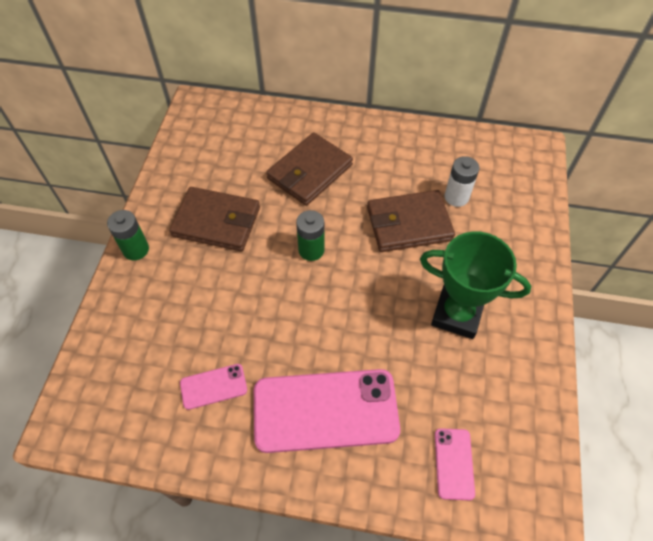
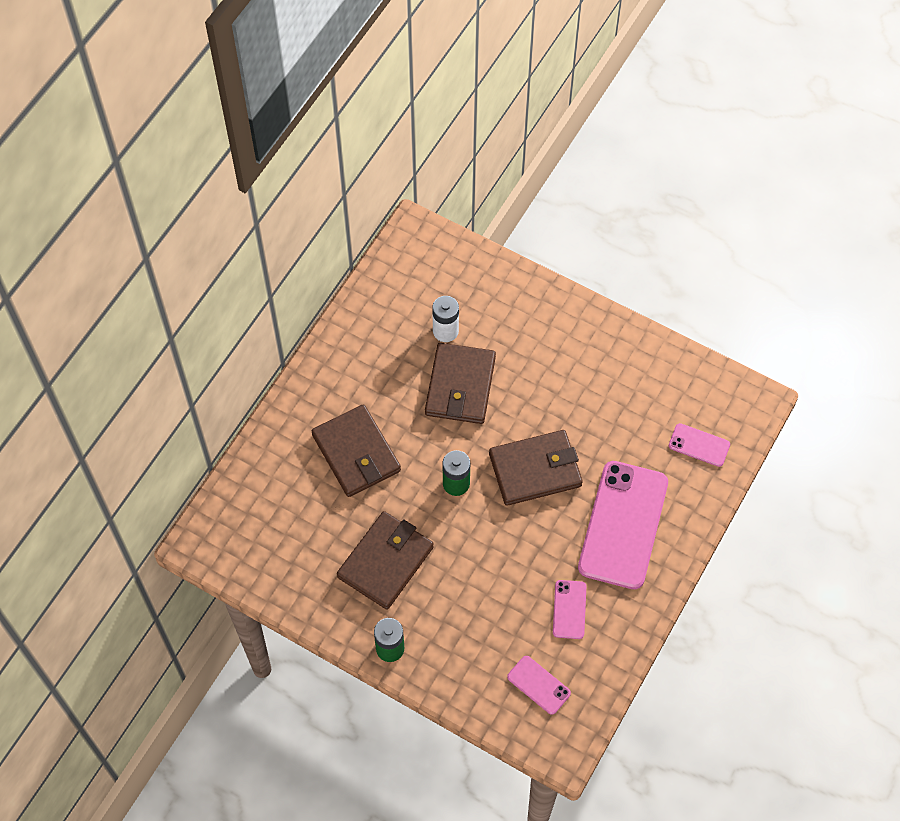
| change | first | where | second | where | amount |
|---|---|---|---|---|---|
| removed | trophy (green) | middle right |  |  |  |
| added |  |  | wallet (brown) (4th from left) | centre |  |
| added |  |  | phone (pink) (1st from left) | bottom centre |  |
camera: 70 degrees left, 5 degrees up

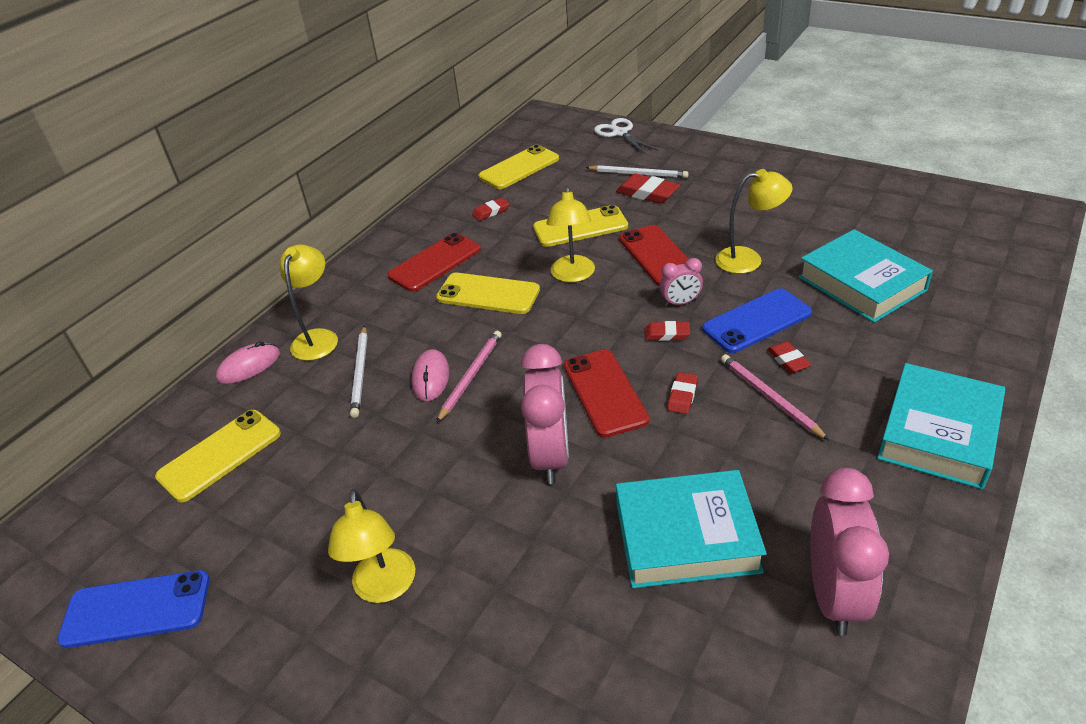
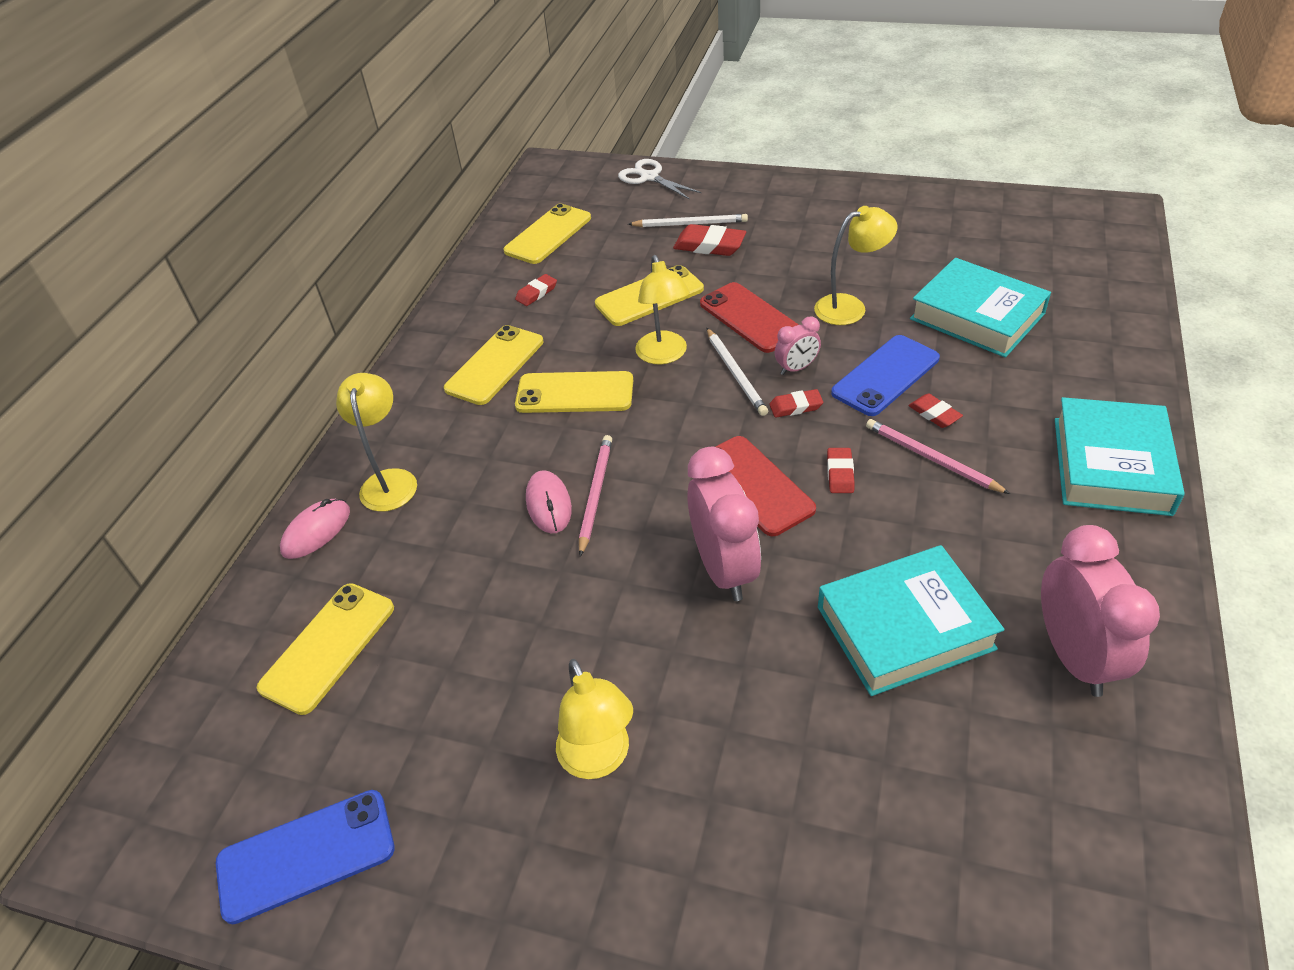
| change | first | where | second | where | amount |
|---|---|---|---|---|---|
| moved | pencil (white) (1st from left in the first image) | middle left | pencil (white) (2nd from left) | centre |  |
| recoloured | phone (red) (1st from left) | centre | phone (yellow) (2nd from left) | centre |  |
camera: 15 degrees left, 5 degrees up

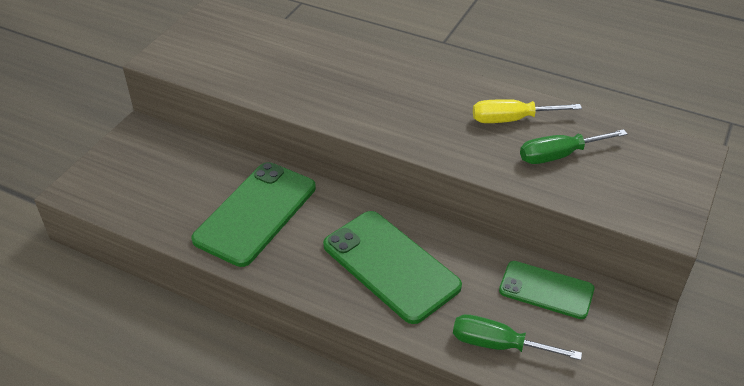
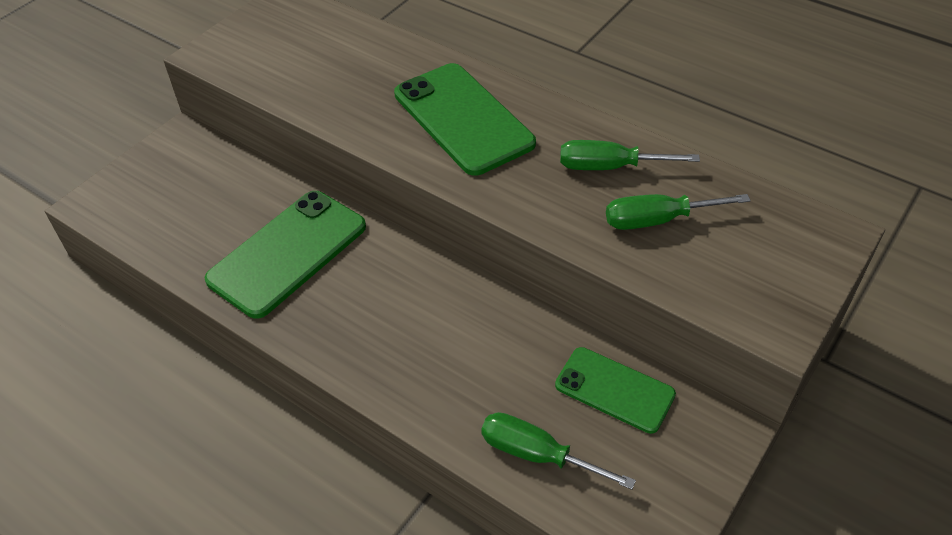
| change | first | where | second | where | amount |
|---|---|---|---|---|---|
| moved | phone (green) (2nd from left) | bottom centre |  | top centre |  |
| recoloured | screwdriver (yellow) | top right | screwdriver (green) (2nd from left) | top centre |  |
camera: 10 degrees right, 5 degrees up

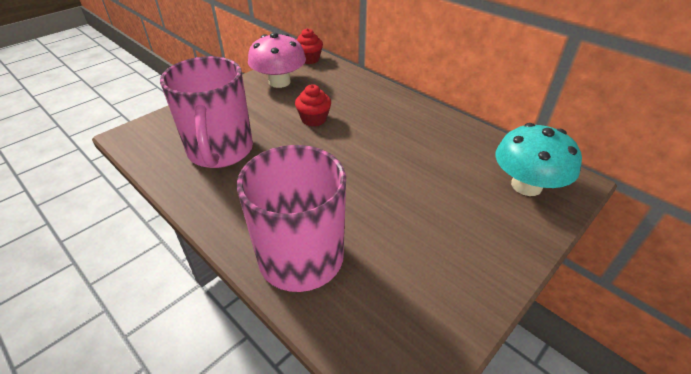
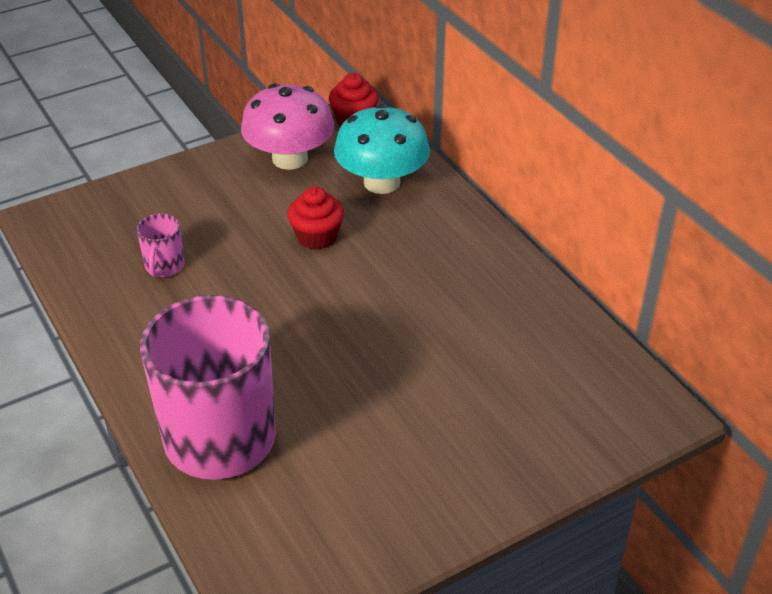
| change | first | where | second | where | amount |
|---|---|---|---|---|---|
| moved | mushroom (turquoise) | middle right |  | top centre |  |
| resized | mug (pink) (1st from left) | top left |  | middle left | x0.41 |
camera: 15 degrees right, 0 degrees up

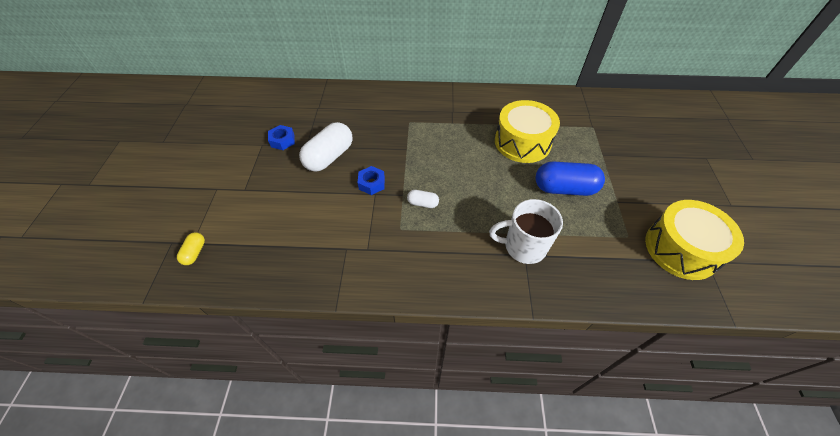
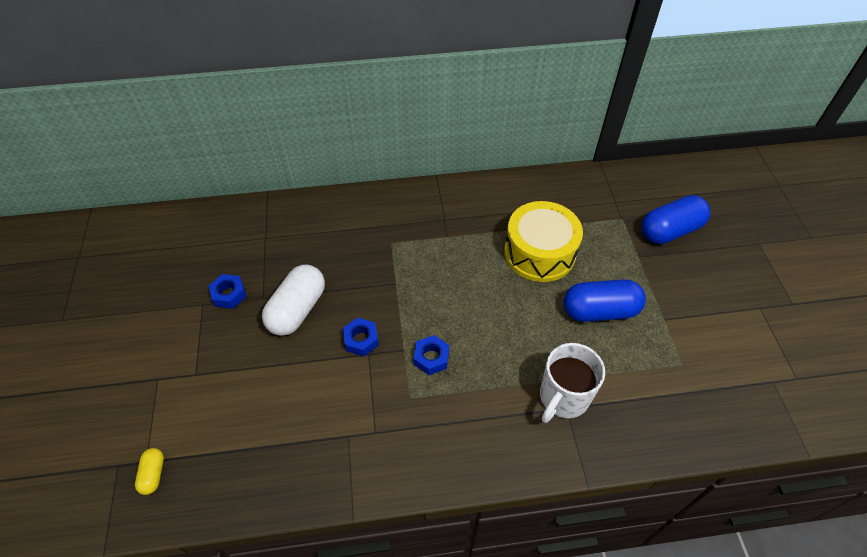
| change | first | where | second | where | amount |
|---|---|---|---|---|---|
| removed | drum (yellow) (2nd from left) | middle right |  |  |  |
| added |  |  | capsule (blue) (2nd from left) | middle right |  |
| replaced | capsule (white) (2nd from left) | centre | nut (blue) (3rd from left) | centre |  |
| turned | mug (white) | centre |  | bottom centre | 45 degrees counterclockwise |
camera: 10 degrees left, 0 degrees up

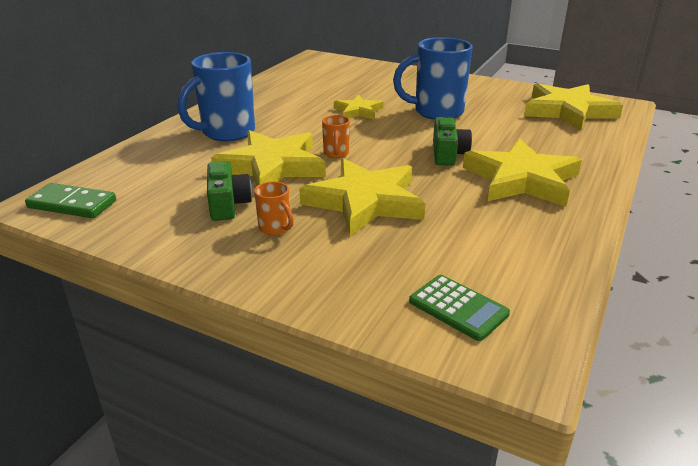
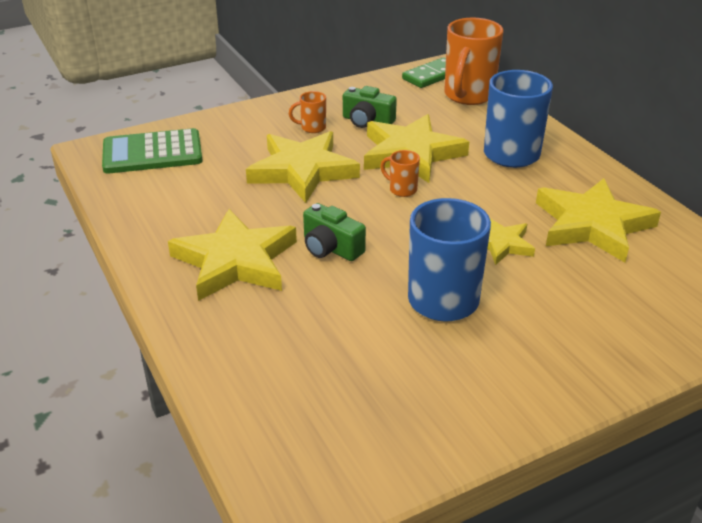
| change | first | where | second | where | amount |
|---|---|---|---|---|---|
| added |  |  | mug (orange) (3rd from left) | top right |  |
| moved | star (yellow) (5th from left) | top right |  | middle right |  |
| resized | calculator (green) | centre |  | top left | x1.64 |
camera: 125 degrees right, 5 degrees up

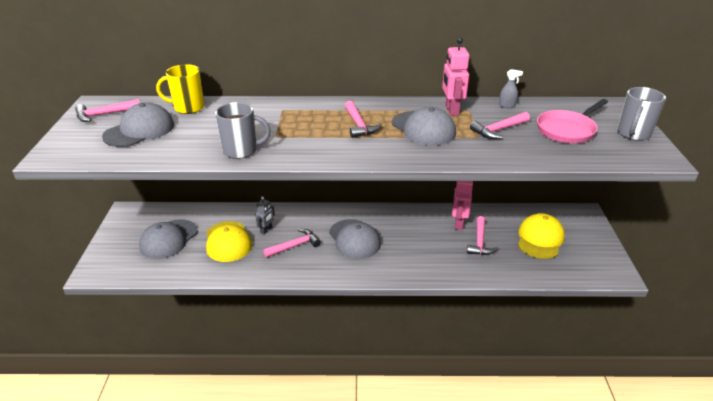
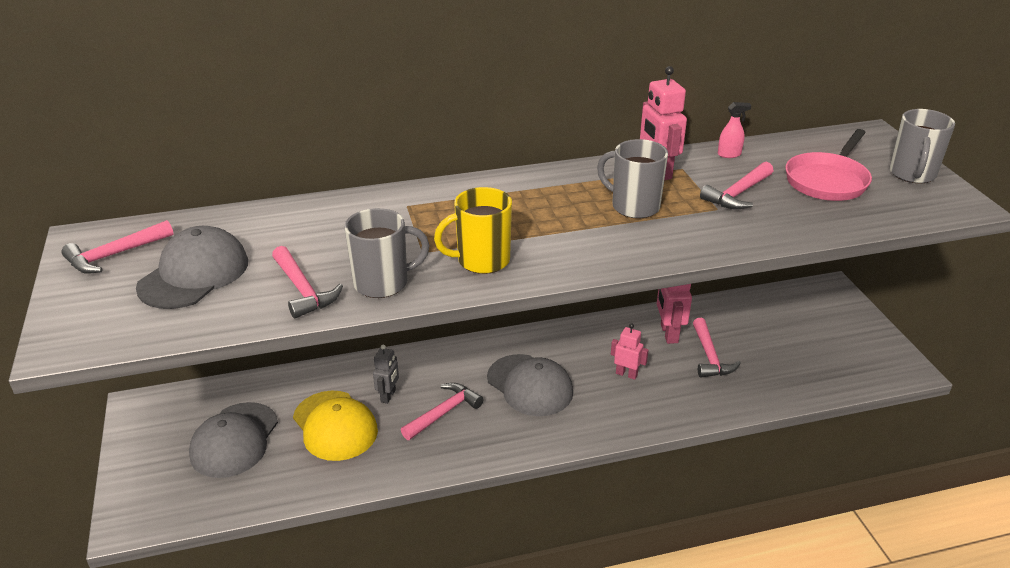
| change | first | where | second | where | amount |
|---|---|---|---|---|---|
| removed | cap (yellow) (2nd from left) | middle right |  |  |  |
| added |  |  | robot (pink) (1st from left) | centre |  |
| moved | mug (yellow) | top left |  | centre |  |
| moved | hammer (pink) (3rd from left in the first image) | top centre | hammer (pink) (2nd from left) | middle left |  |
| replaced | cap (grey) (4th from left) | top centre | mug (grey) (2nd from left) | top centre |  |
| recoloured | spray bottle (grey) | top right | spray bottle (pink) | top right |  |
camera: 15 degrees left, 0 degrees up

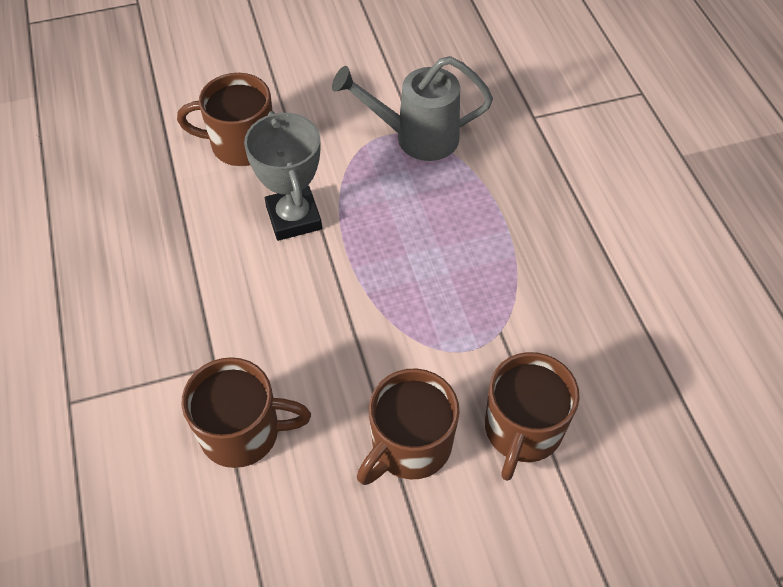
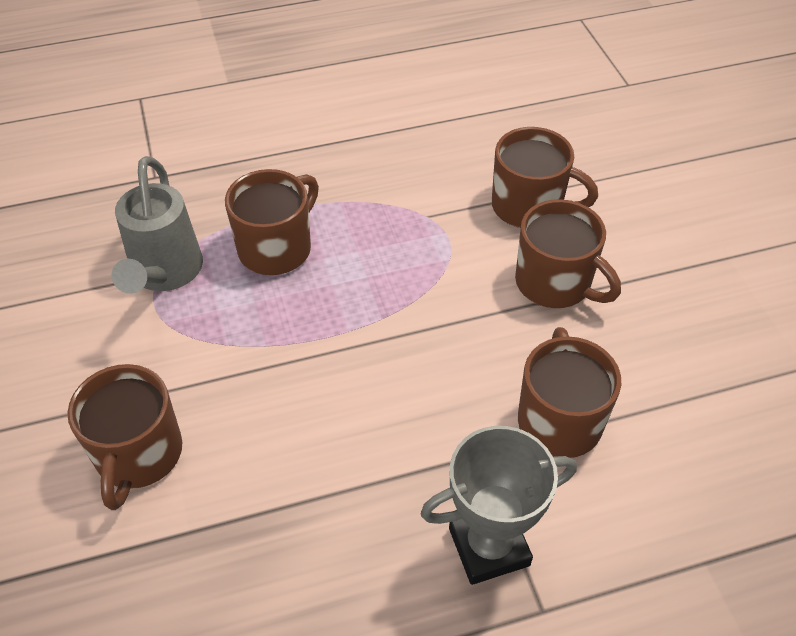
| change | first | where | second | where | amount |
|---|---|---|---|---|---|
| added |  |  | mug (brown) (2nd from left) | centre |  |
| moved | trophy (grey) | top centre |  | bottom centre |  |
camera: 90 degrees left, 5 degrees down

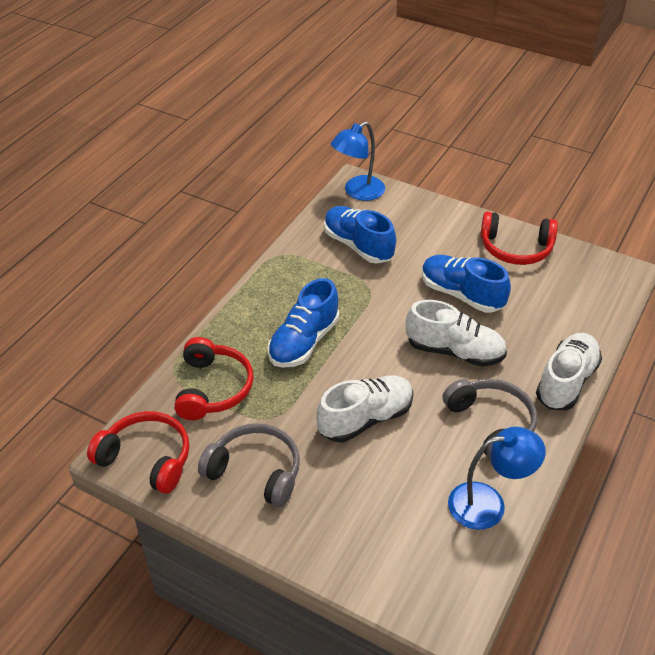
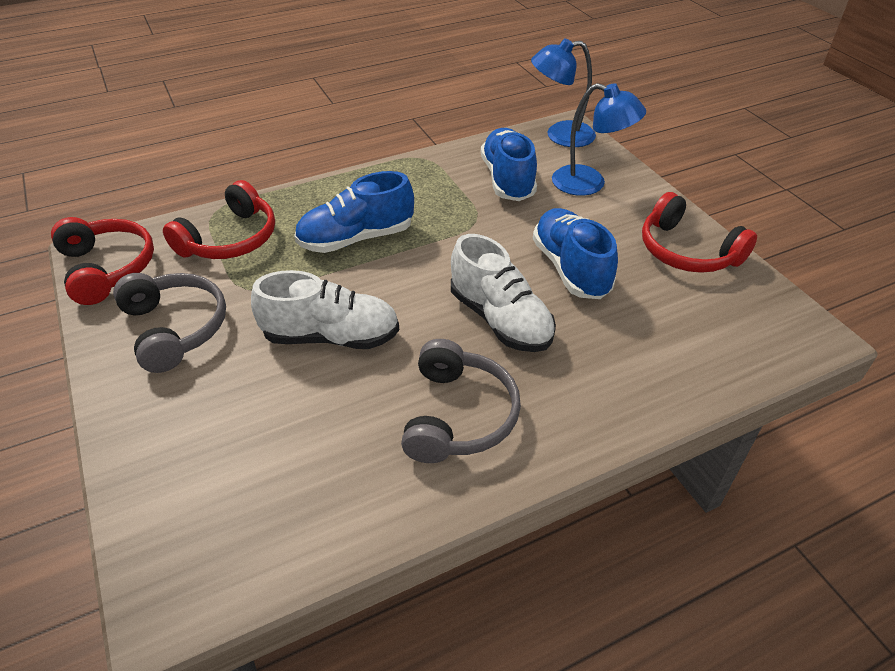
| change | first | where | second | where | amount |
|---|---|---|---|---|---|
| removed | shoe (white) (3rd from left) | middle right |  |  |  |
| moved | lamp (blue) (2nd from left) | bottom right |  | top right |  |
camera: 35 degrees right, 0 degrees up

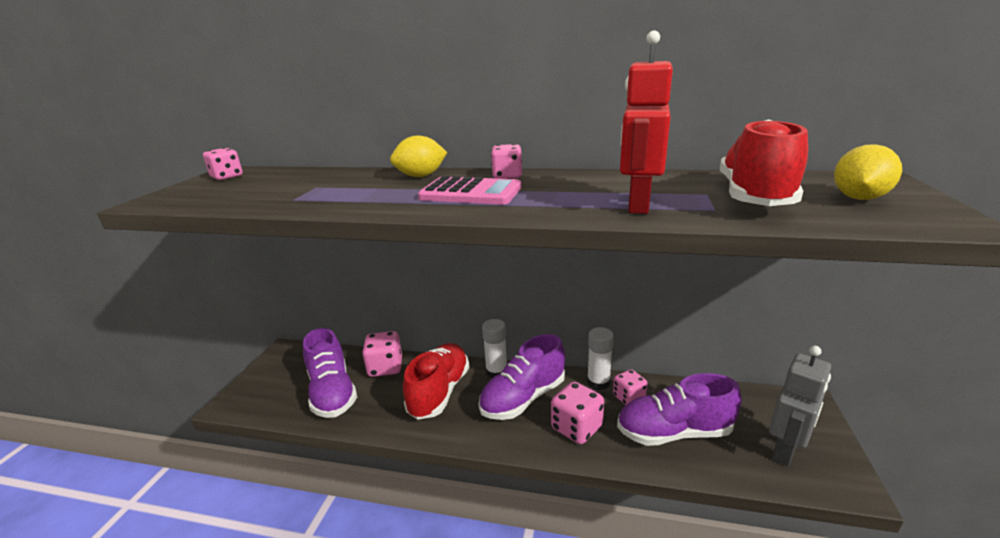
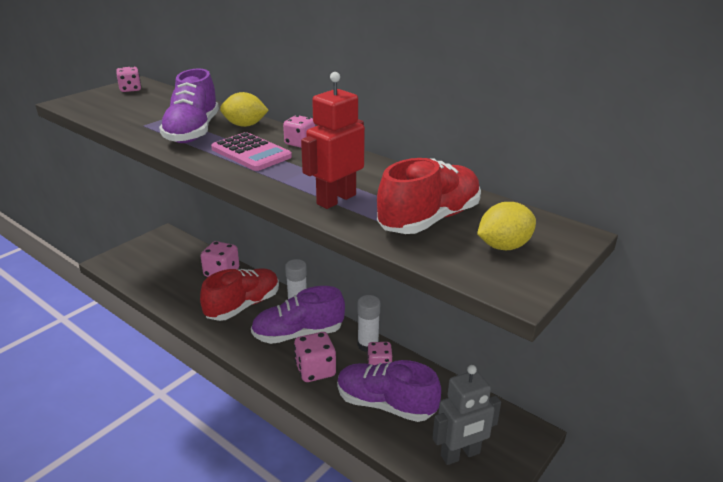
| change | first | where | second | where | amount |
|---|---|---|---|---|---|
| moved | shoe (purple) (1st from left) | bottom left |  | top left |  |
camera: 25 degrees right, 5 degrees up

